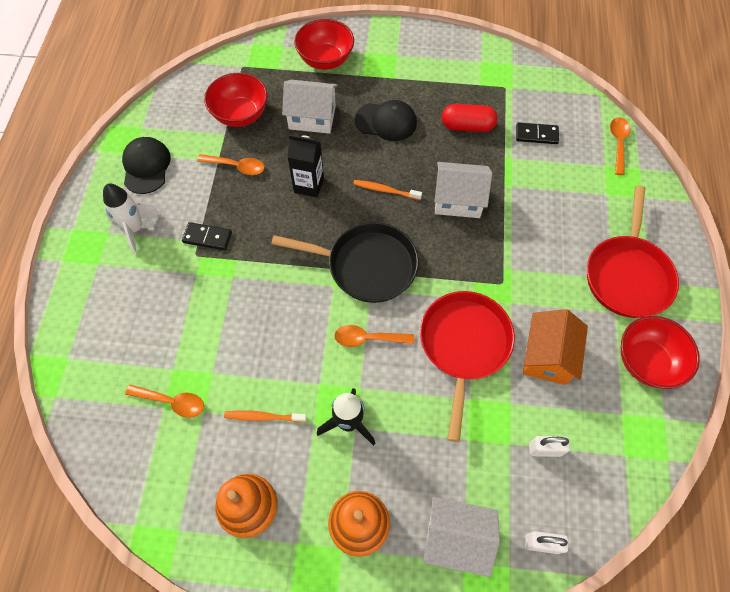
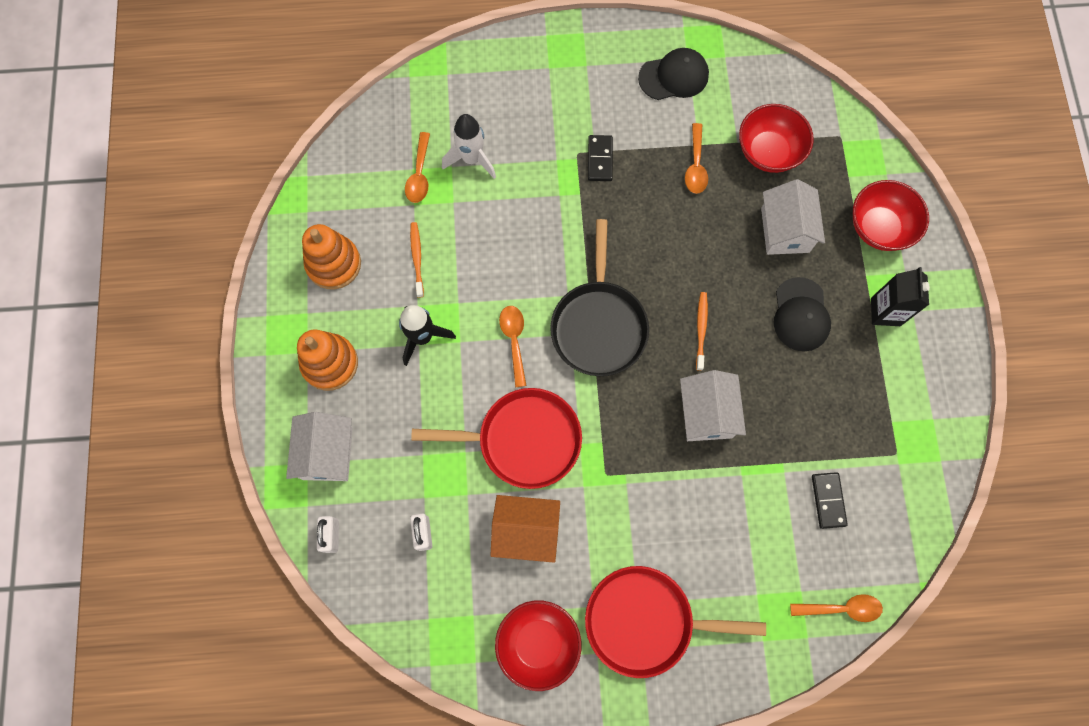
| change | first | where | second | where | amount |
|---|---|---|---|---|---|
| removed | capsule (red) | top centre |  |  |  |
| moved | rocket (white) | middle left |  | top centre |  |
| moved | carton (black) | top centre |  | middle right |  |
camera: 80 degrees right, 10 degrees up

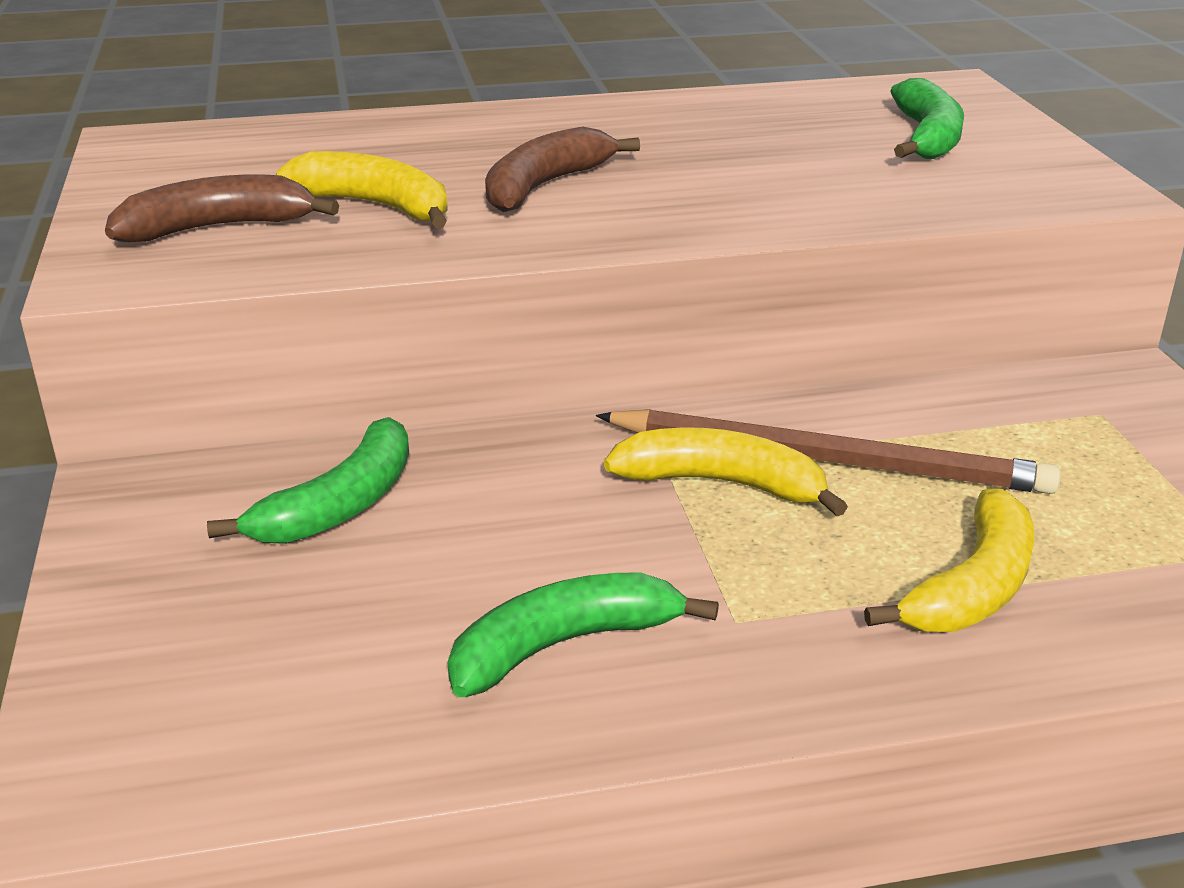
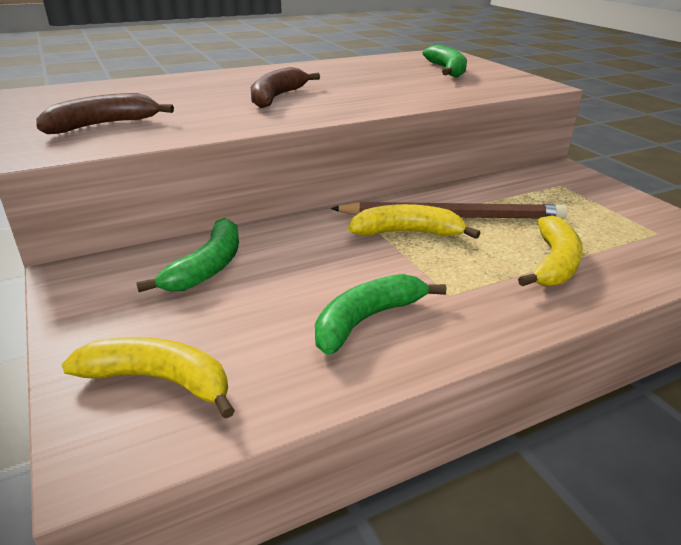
| change | first | where | second | where | amount |
|---|---|---|---|---|---|
| moved | banana (yellow) (1st from left) | top left |  | bottom left |  |
camera: 15 degrees left, 0 degrees up

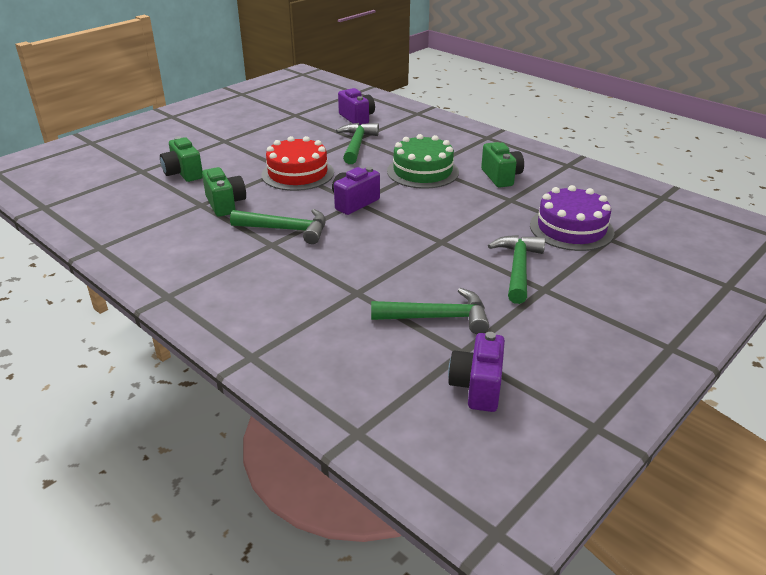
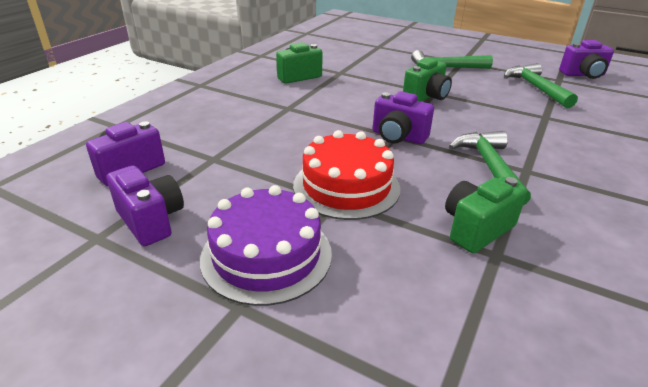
| change | first | where | second | where | amount |
|---|---|---|---|---|---|
| removed | hammer (green) (2nd from left) | top centre |  |  |  |
| removed | cake (green) | top centre |  |  |  |
| added |  |  | camera (purple) (2nd from left) | middle left |  |
| moved | camera (green) (1st from left in the first image) | top left | camera (green) (2nd from left) | top centre |  |
| moved | cake (purple) | middle right |  | centre |  |
camera: 105 degrees left, 0 degrees up

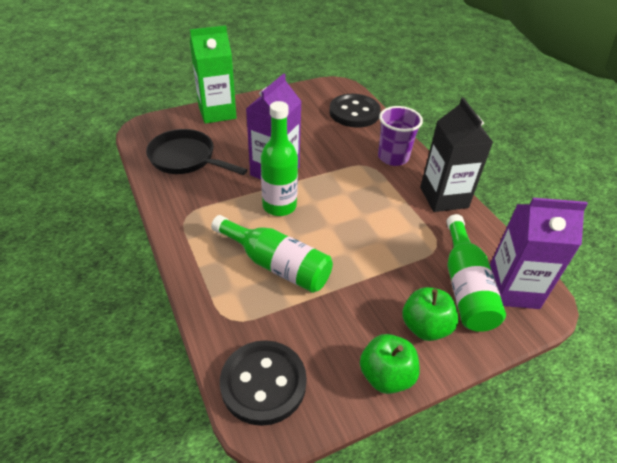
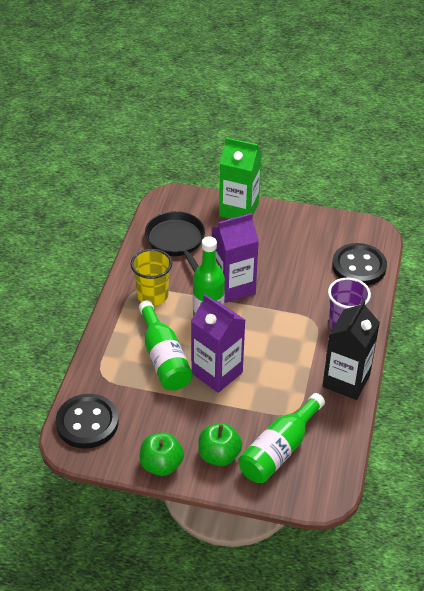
| change | first | where | second | where | amount |
|---|---|---|---|---|---|
| added |  |  | cup (yellow) | centre |  |
| moved | carton (purple) (2nd from left in the first image) | middle right | carton (purple) (1st from left) | centre |  |
camera: 40 degrees right, 0 degrees up

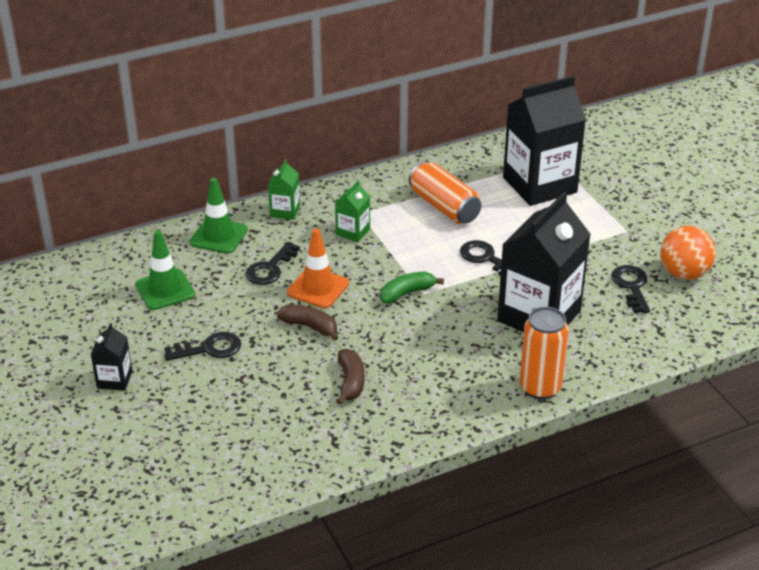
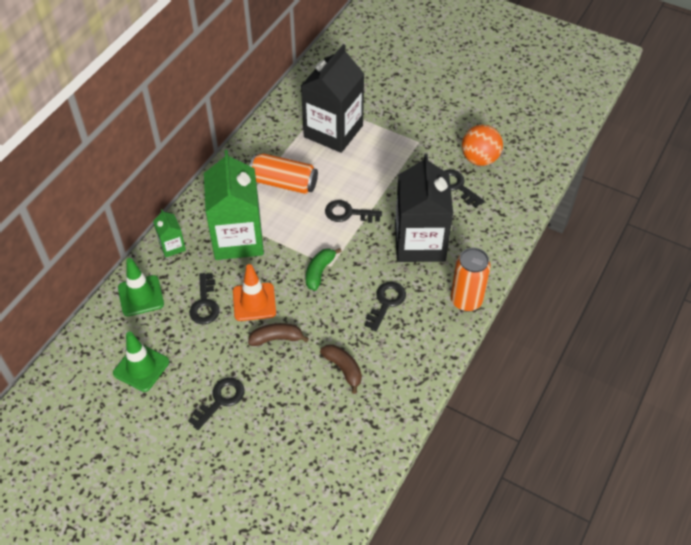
| change | first | where | second | where | amount |
|---|---|---|---|---|---|
| removed | carton (black) (1st from left) | middle left |  |  |  |
| added |  |  | key (black) (4th from left) | centre |  |
| resized | carton (green) (2nd from left) | centre |  | centre | x2.25 |
camera: 35 degrees left, 15 degrees up

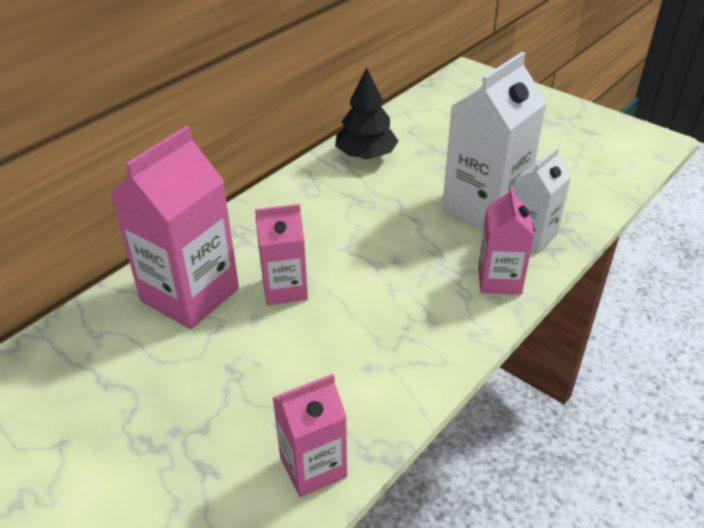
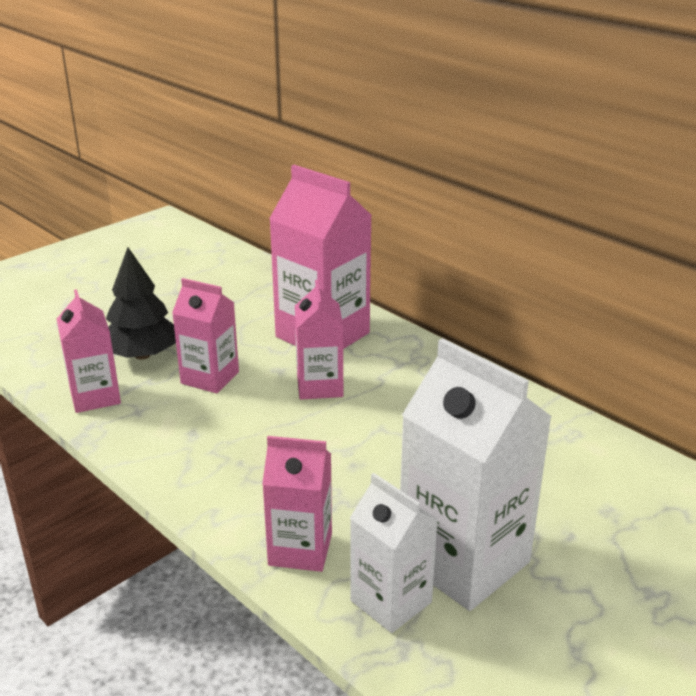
| change | first | where | second | where | amount |
|---|---|---|---|---|---|
| added |  |  | carton (pink) (2nd from left) | middle left |  |
| moved | tree (black) | top centre |  | middle left |  |
camera: 95 degrees right, 10 degrees down

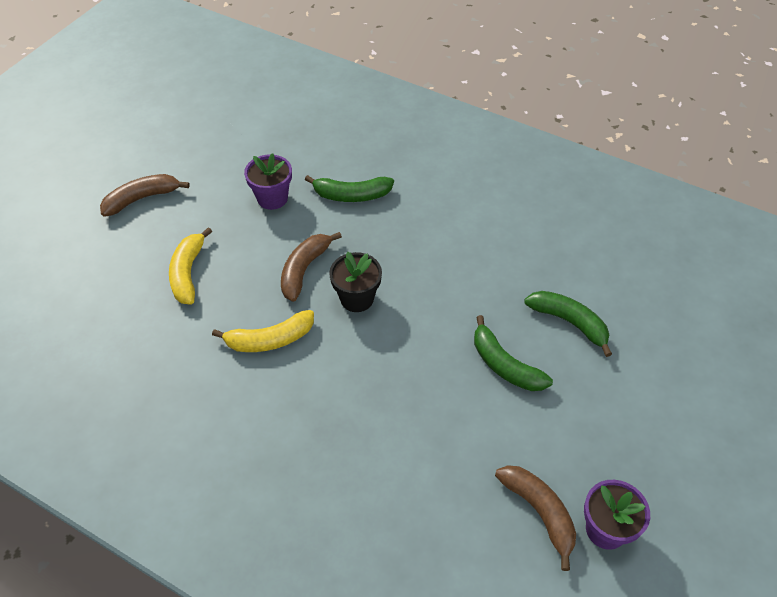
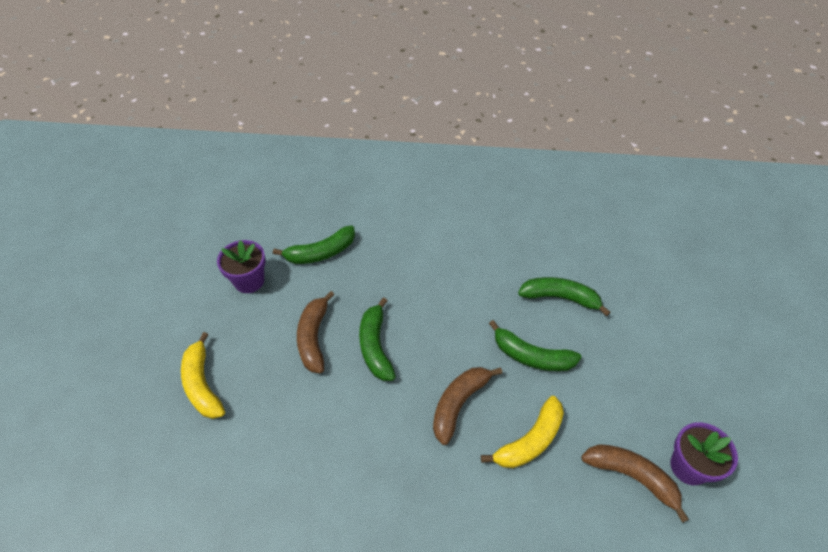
| change | first | where | second | where | amount |
|---|---|---|---|---|---|
| moved | banana (brown) (1st from left in the first image) | top left | banana (brown) (2nd from left) | bottom centre |  |
| moved | banana (yellow) (2nd from left) | centre |  | bottom centre |  |
| replaced | flower pot (black) | centre | banana (green) (2nd from left) | centre |  |
camera: 25 degrees left, 0 degrees up

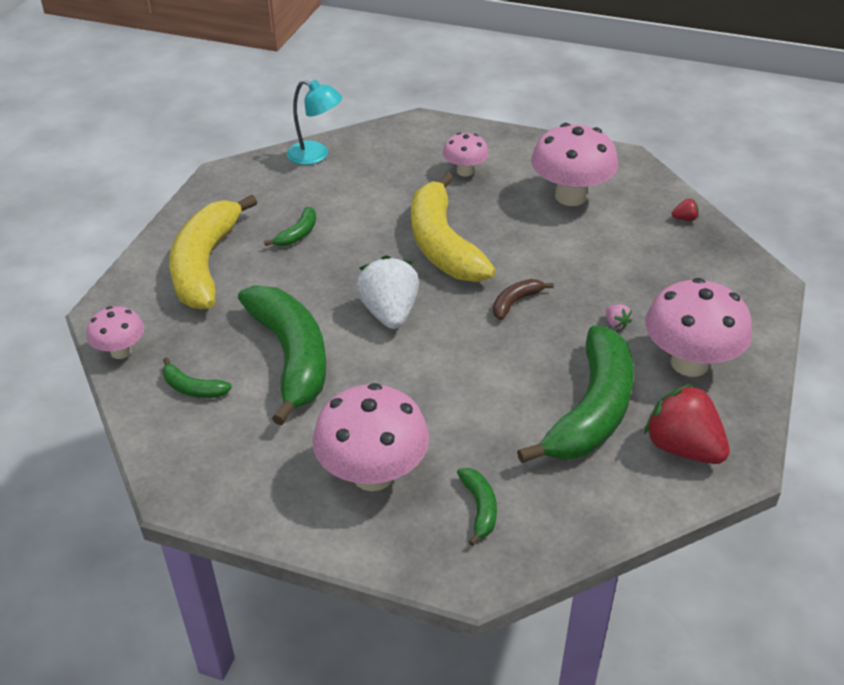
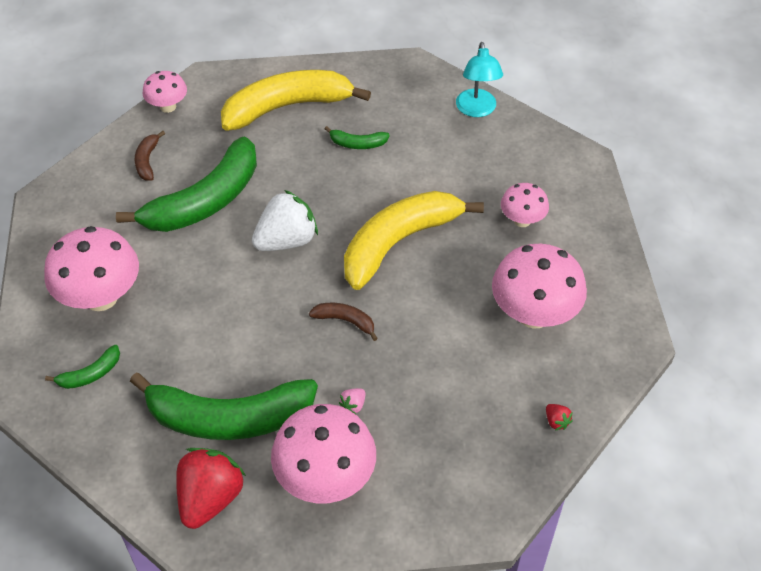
| change | first | where | second | where | amount |
|---|---|---|---|---|---|
| recoloured | banana (green) (1st from left) | middle left | banana (brown) (1st from left) | top left |  |
camera: 65 degrees right, 10 degrees up

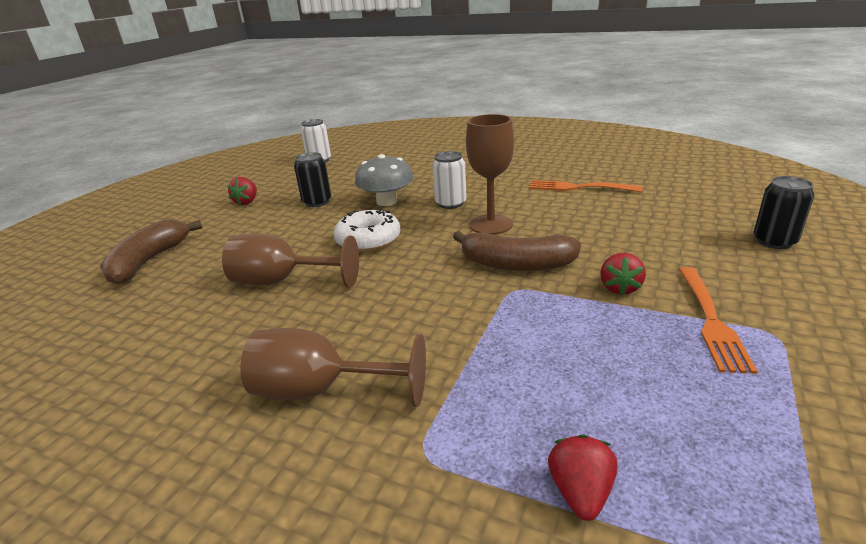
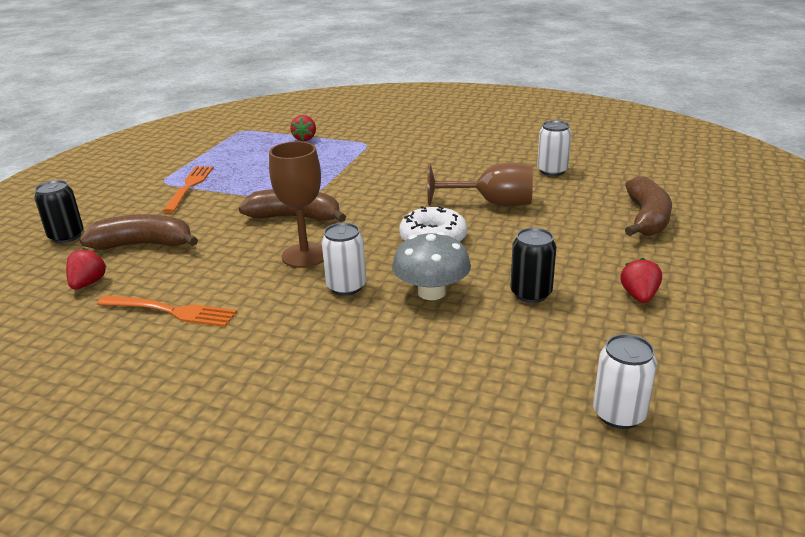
| change | first | where | second | where | amount |
|---|---|---|---|---|---|
| removed | goblet (brown) (2nd from left) | bottom centre |  |  |  |
| added |  |  | banana (brown) (1st from left) | middle left |  |
| added |  |  | can (white) (2nd from left) | top right |  |
| moved | strawberry (red) (3rd from left in the first image) | middle right | strawberry (red) (1st from left) | middle left |  |
camera: 175 degrees right, 0 degrees up

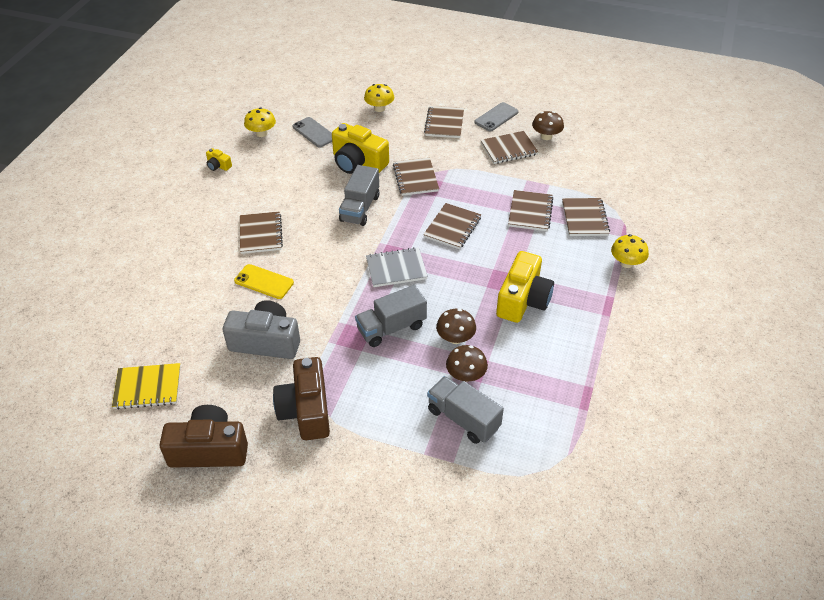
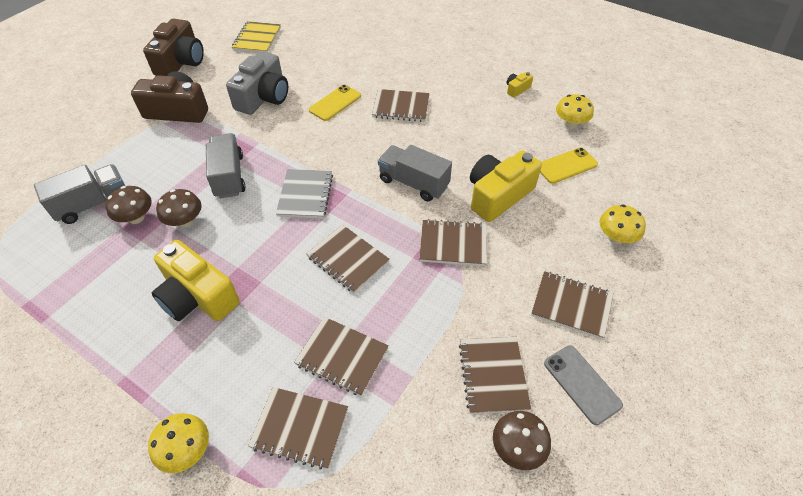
| change | first | where | second | where | amount |
|---|---|---|---|---|---|
| recoloured | phone (grey) (1st from left) | top centre | phone (yellow) (2nd from left) | top right |  |
camera: 105 degrees right, 5 degrees up

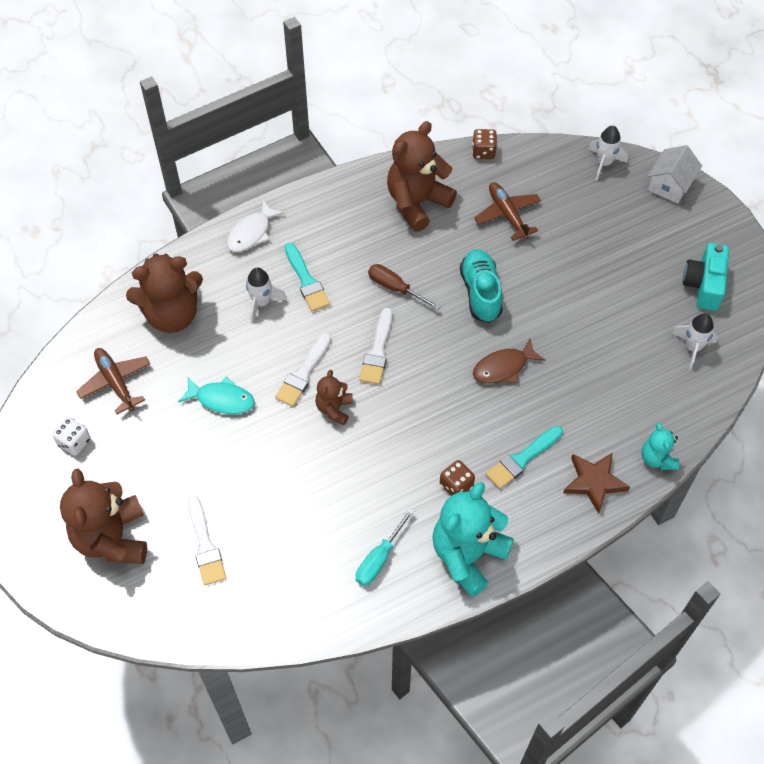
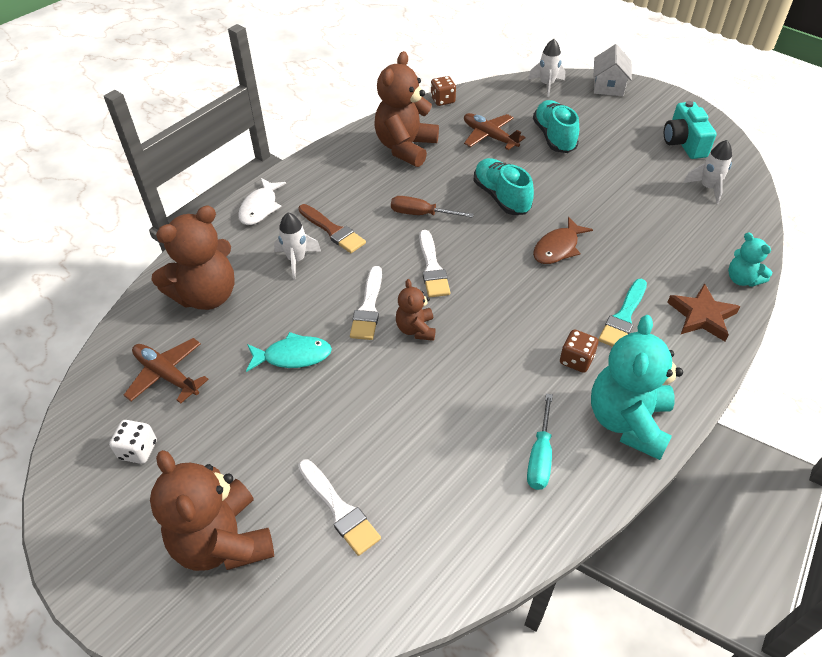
| change | first | where | second | where | amount |
|---|---|---|---|---|---|
| added |  |  | shoe (turquoise) (2nd from left) | top right |  |
| recoloured | brush (turquoise) (1st from left) | centre | brush (brown) | centre |  |
camera: 20 degrees left, 10 degrees down

